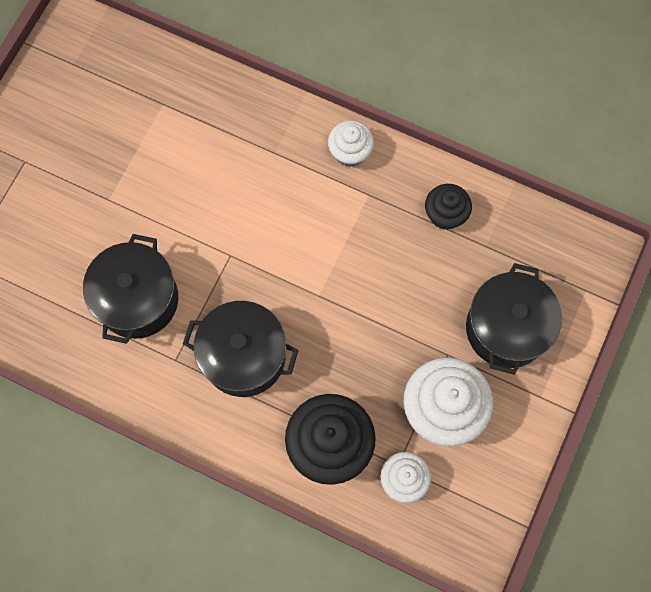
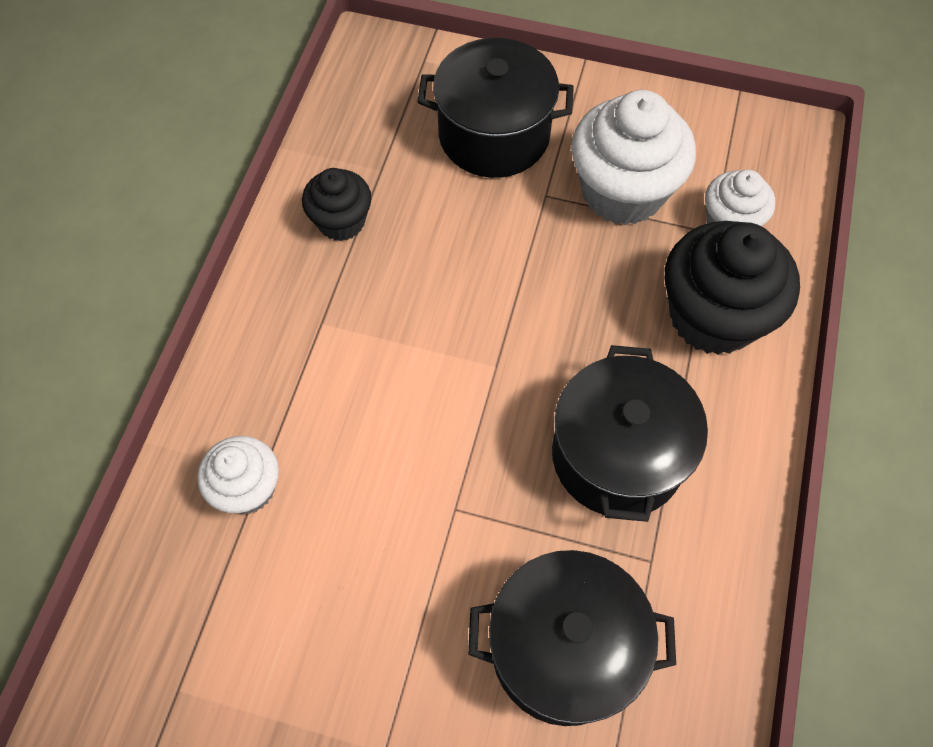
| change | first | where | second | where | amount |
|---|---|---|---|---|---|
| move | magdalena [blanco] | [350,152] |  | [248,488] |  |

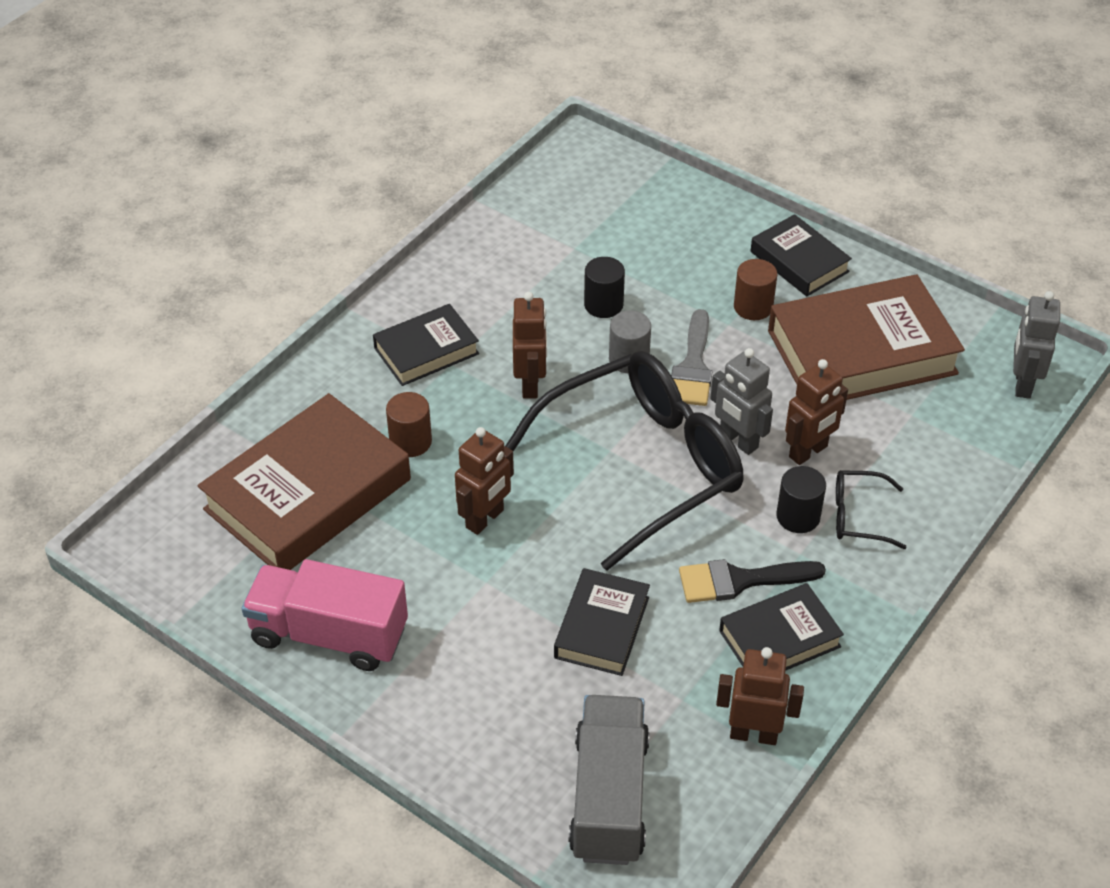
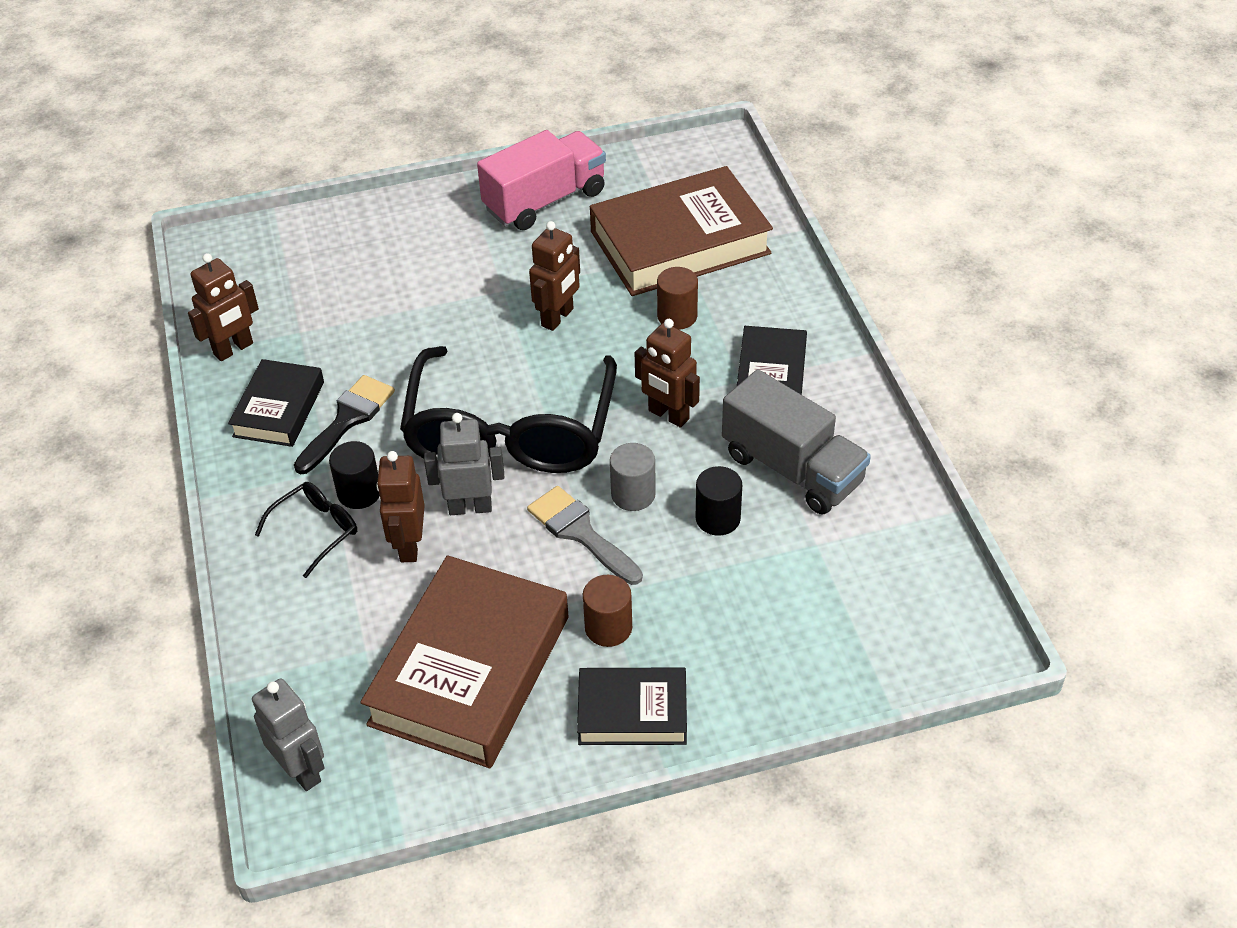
| change | first | where | second | where | amount |
|---|---|---|---|---|---|
| delete | libro [negro] | [601,627] |  |  |  |
| move | camión [gris] | [609,797] |  | [792,468] |  |
| rotate | libro [marrón] | [308,495] |  | [679,242] | 75 degrees clockwise |
| rotate | robot [marrón] | [485,519] |  | [558,317] | 135 degrees counterclockwise |

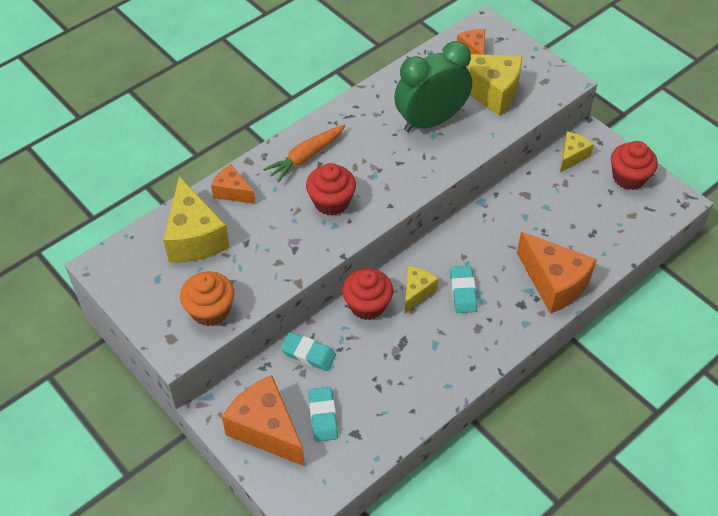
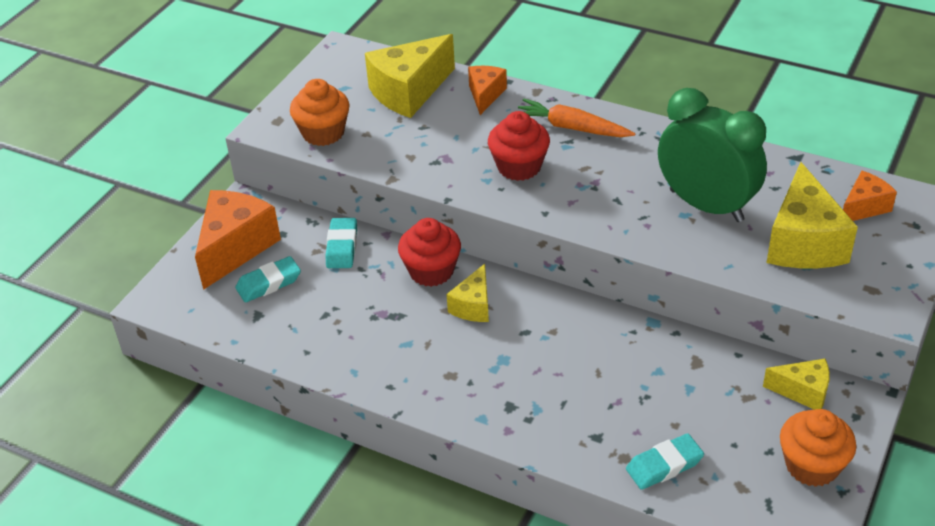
| change | first | where | second | where | amount |
|---|---|---|---|---|---|
| delete | queso [naranja] | [553,283] |  |  |  |
| move | goma de borrar [turquesa] | [463,292] |  | [664,465] |  |
| recolor | magdalena [rojo] | [628,177] | magdalena [naranja] | [812,465] |  |
| rotate | queso [amarillo] | [417,292] |  | [473,306] | 105 degrees clockwise |

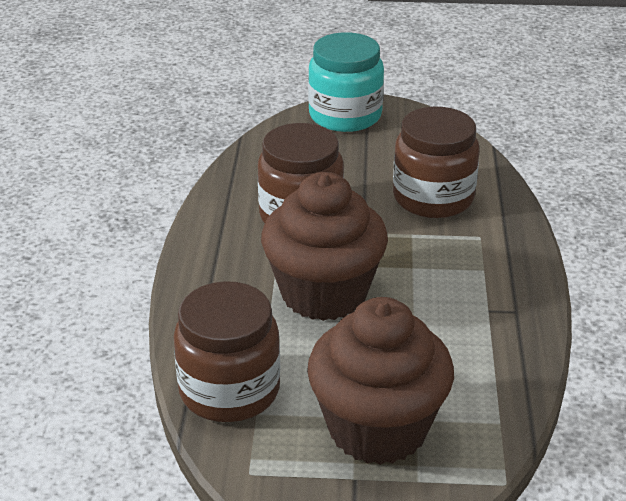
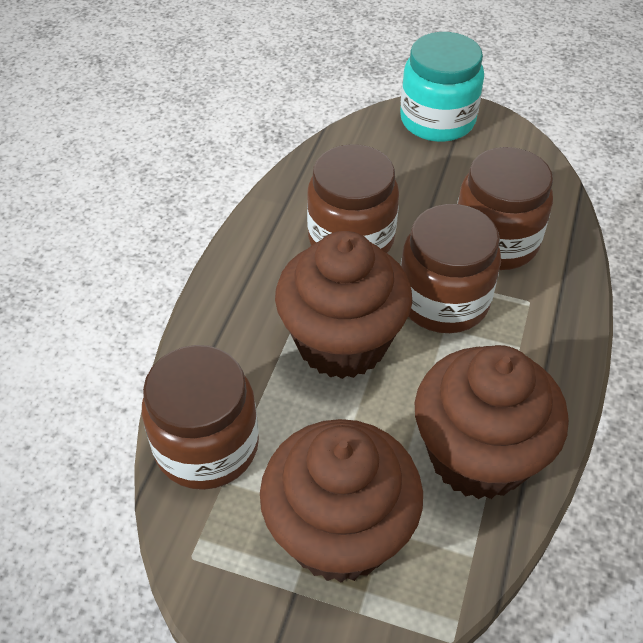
| change | first | where | second | where | amount |
|---|---|---|---|---|---|
| insert |  |  | tarro [marrón] | [443,301] |  |
| insert |  |  | magdalena [marrón] | [478,455] |  |

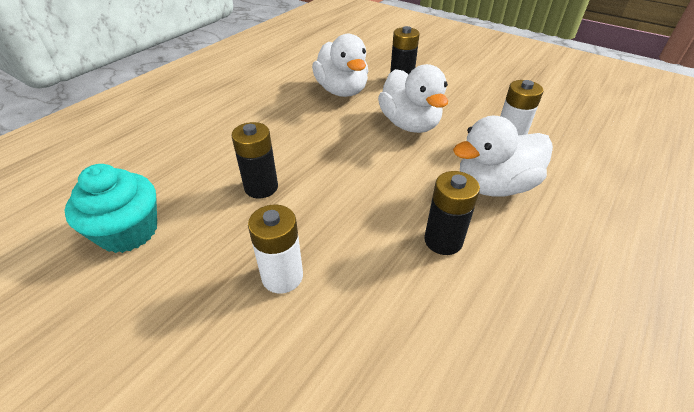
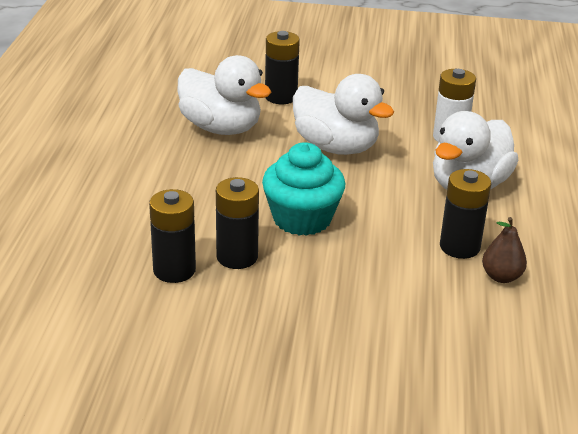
| change | first | where | second | where | amount |
|---|---|---|---|---|---|
| delete | pila [blanco] | [282,276] |  |  |  |
| insert |  |  | pila [negro] | [174,270] |  |
| insert |  |  | pera [marrón] | [501,277] |  |
| move | magdalena [turquesa] | [128,231] |  | [302,219] |  |

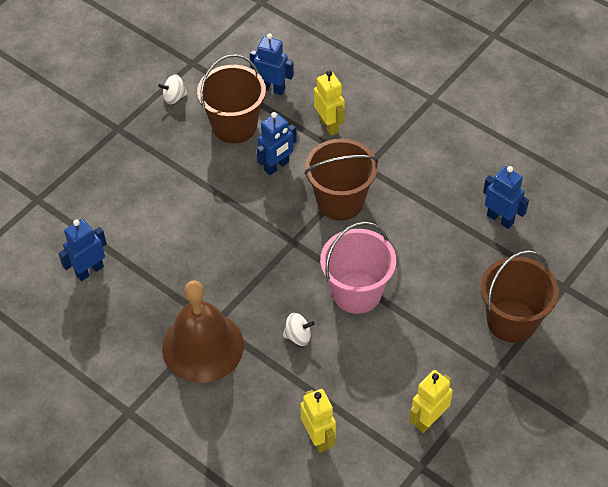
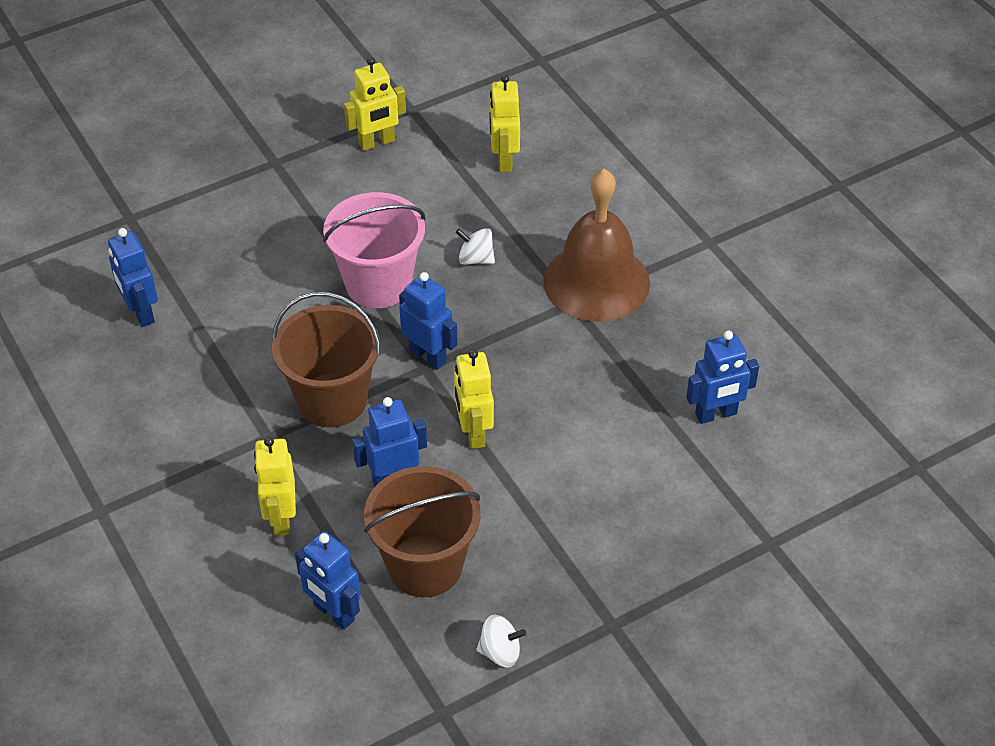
| change | first | where | second | where | amount |
|---|---|---|---|---|---|
| delete | balde [marrón] | [511,321] |  |  |  |
| insert |  |  | robot [azul] | [428,356] |  |
| insert |  |  | robot [amarillo] | [473,432] |  |

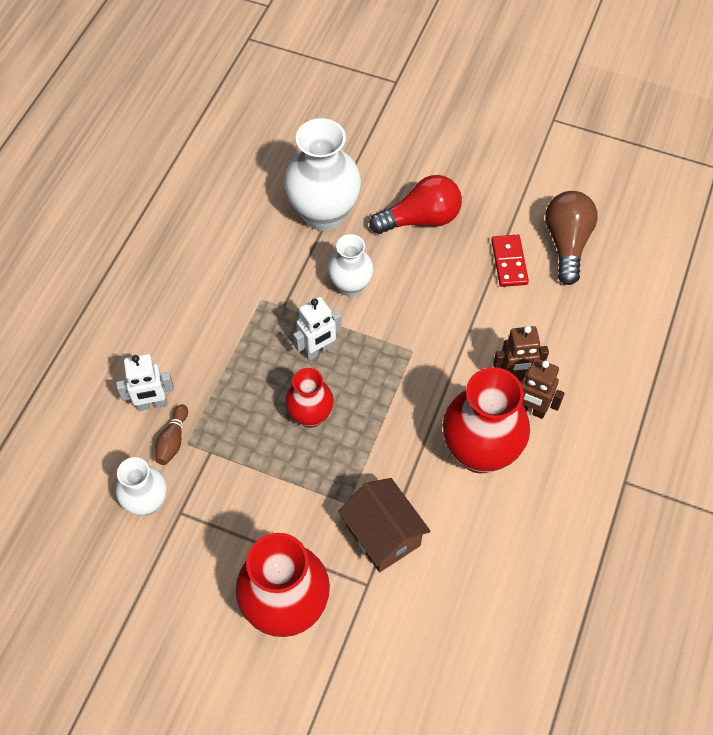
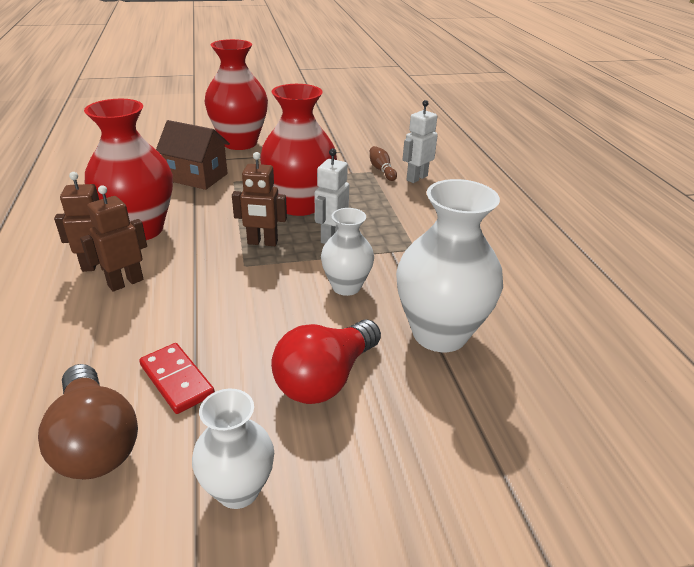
| change | first | where | second | where | amount |
|---|---|---|---|---|---|
| insert |  |  | robot [marrón] | [262,243] |  |
| move | florero [blanco] | [147,502] |  | [238,489] |  |
| resize | florero [rojo] | [310,416] |  | [299,205] | x1.73 |

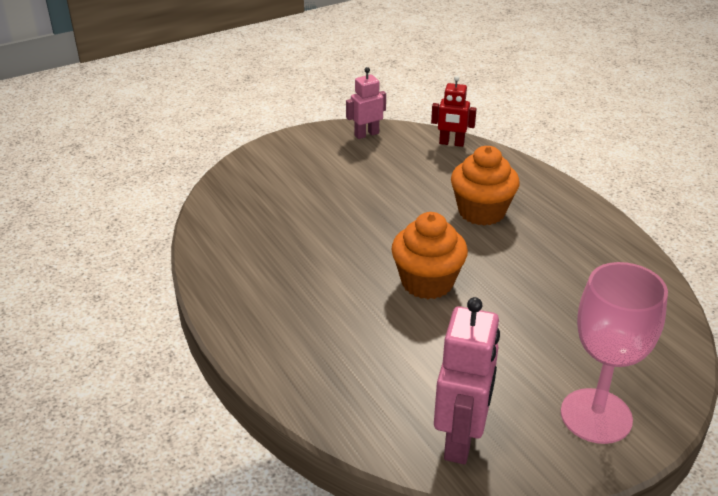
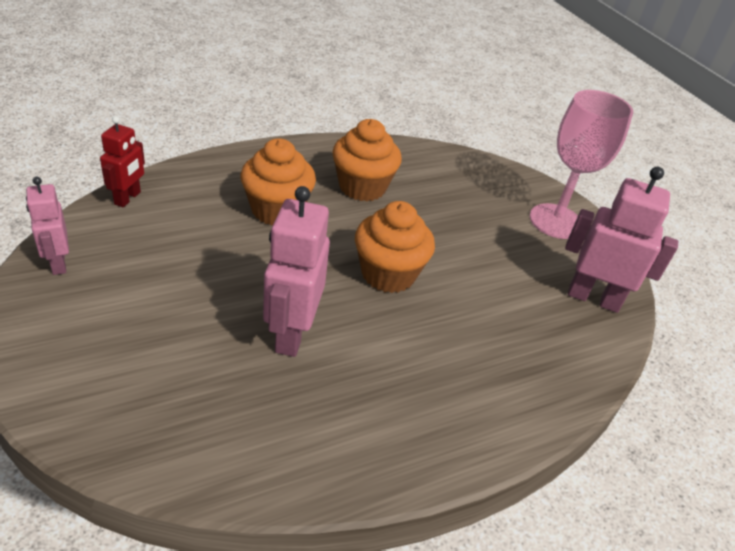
| change | first | where | second | where | amount |
|---|---|---|---|---|---|
| insert |  |  | robot [rosa] | [291,333] |  |
| insert |  |  | magdalena [naranja] | [362,187] |  |

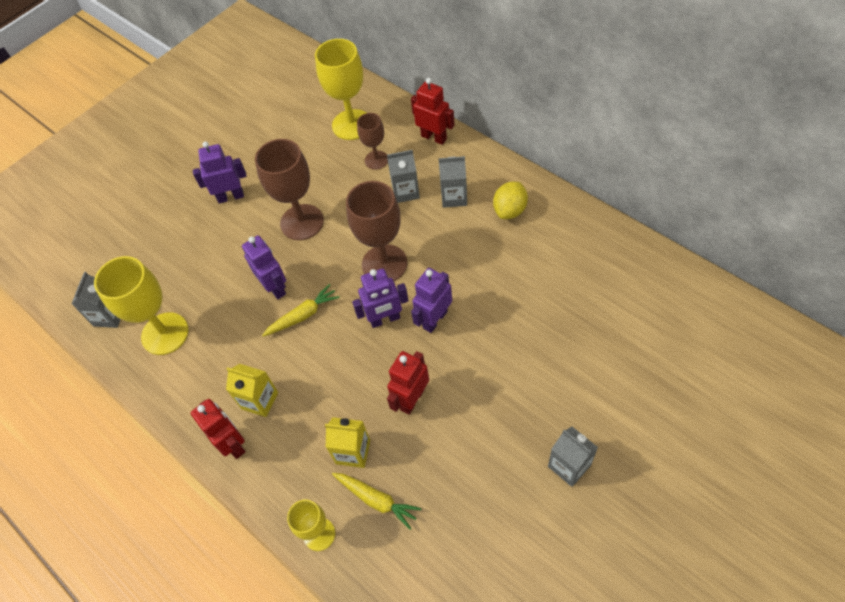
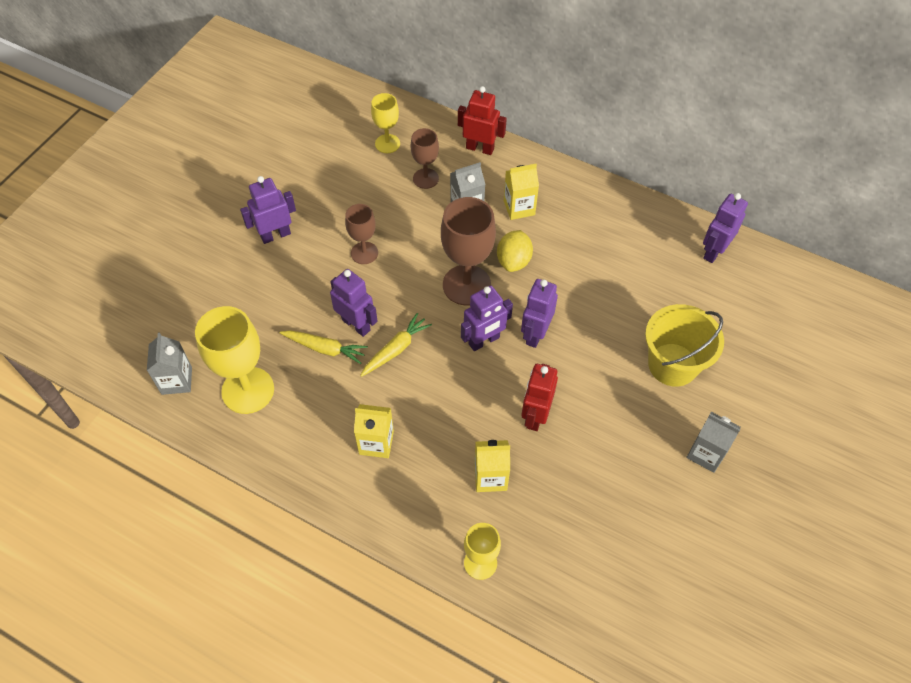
| change | first | where | second | where | amount |
|---|---|---|---|---|---|
| delete | robot [rojo] | [233,444] |  |  |  |
| insert |  |  | balde [amarillo] | [672,364] |  |
| insert |  |  | robot [morado] | [713,251] |  |
| move | zanahoria [amarillo] | [377,500] |  | [325,349] |  |
| move | limón [amarillo] | [510,210] |  | [513,261] |  |
| recolor | cartón de leche [gris] | [454,197] | cartón de leche [amarillo] | [519,208] |  |
| resize | copa [marrón] | [302,222] |  | [364,253] | x0.58 |
| resize | copa [amarillo] | [352,125] |  | [387,144] | x0.58 |

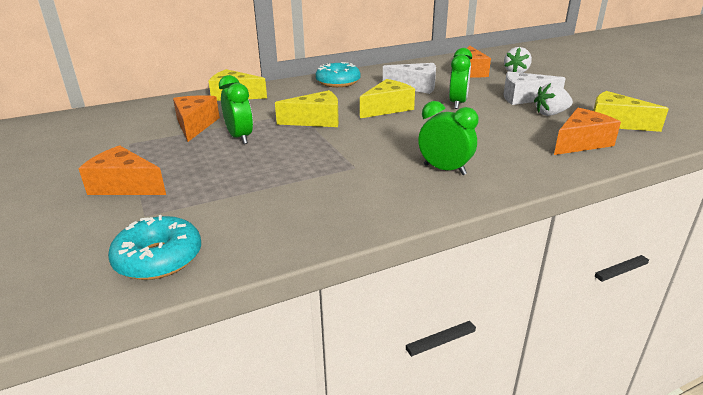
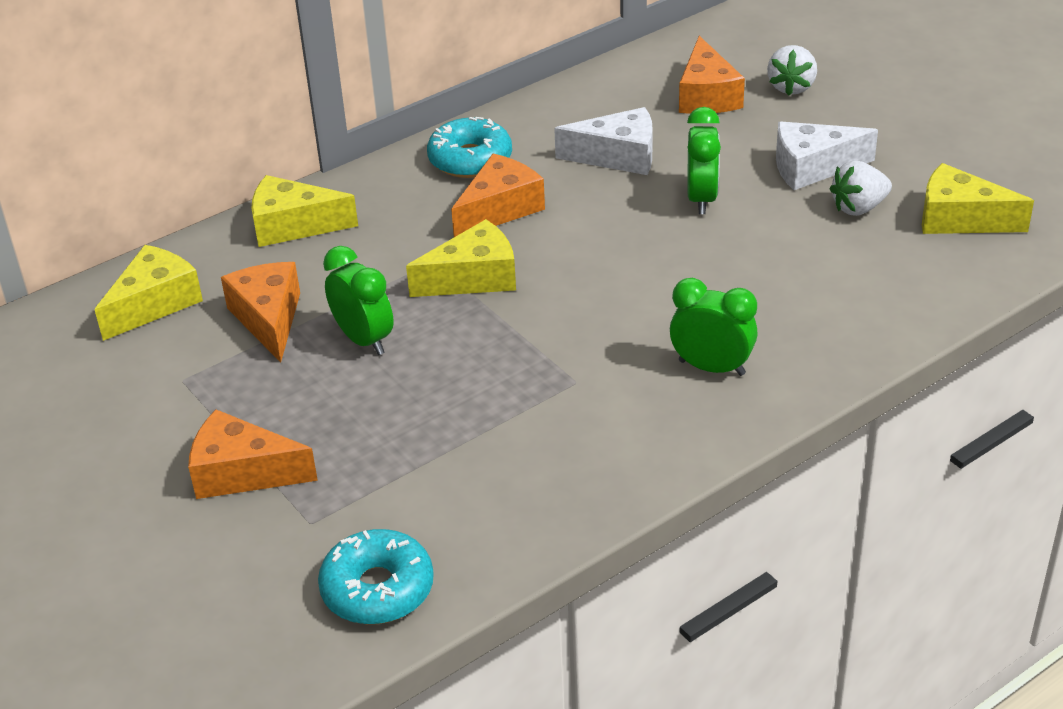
| change | first | where | second | where | amount |
|---|---|---|---|---|---|
| move | queso [amarillo] | [387,108] |  | [155,303] |  |
| move | queso [naranja] | [581,143] |  | [499,209] |  |

